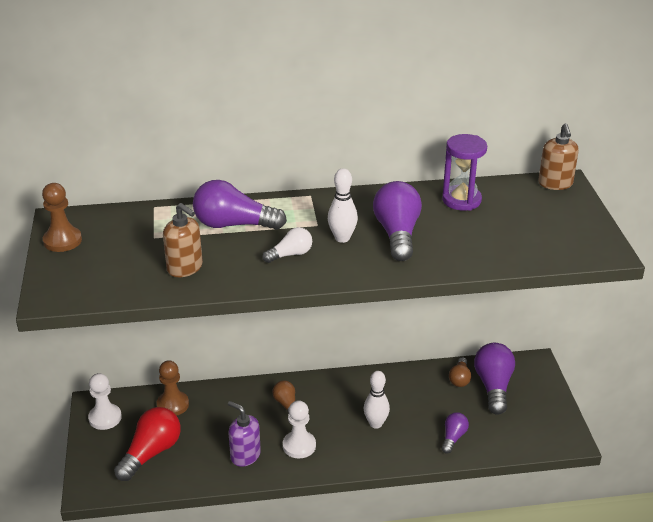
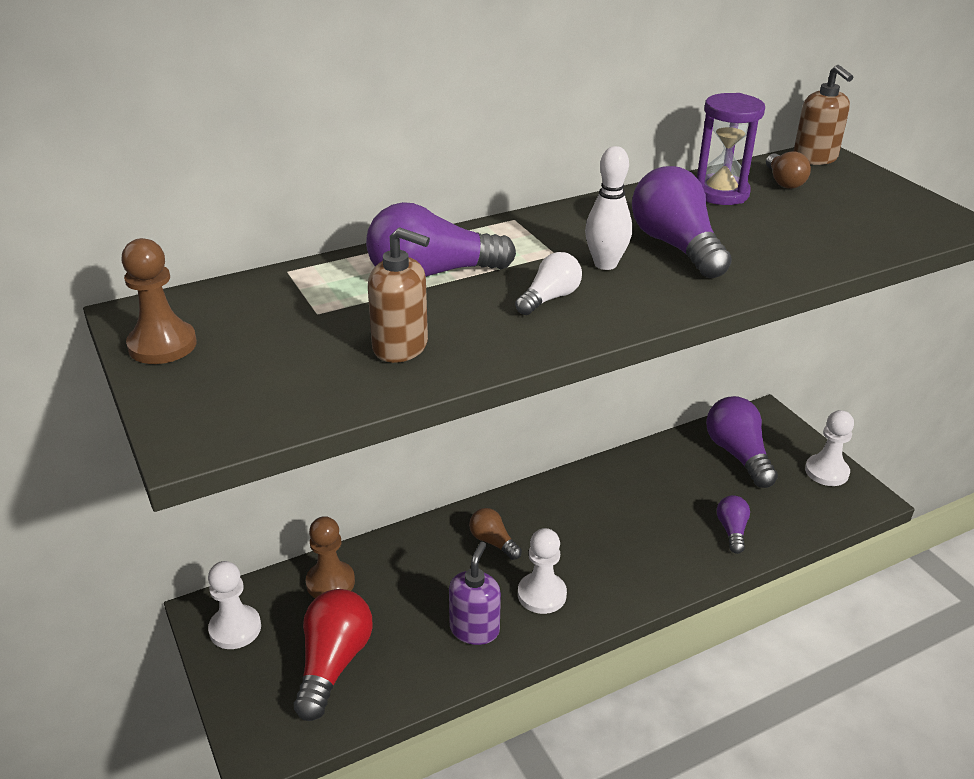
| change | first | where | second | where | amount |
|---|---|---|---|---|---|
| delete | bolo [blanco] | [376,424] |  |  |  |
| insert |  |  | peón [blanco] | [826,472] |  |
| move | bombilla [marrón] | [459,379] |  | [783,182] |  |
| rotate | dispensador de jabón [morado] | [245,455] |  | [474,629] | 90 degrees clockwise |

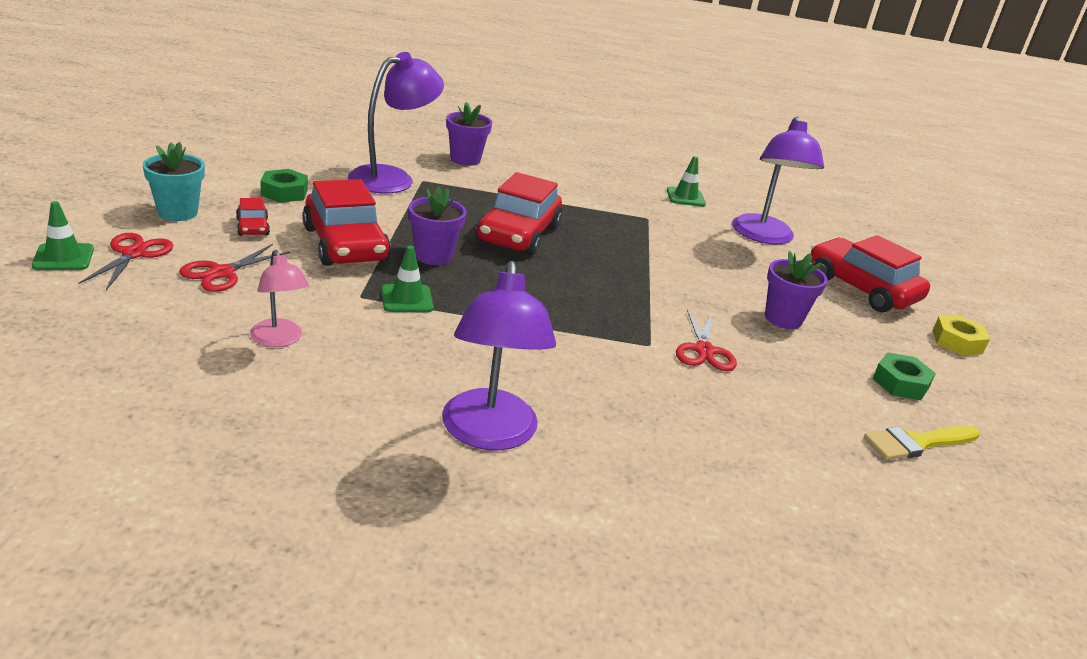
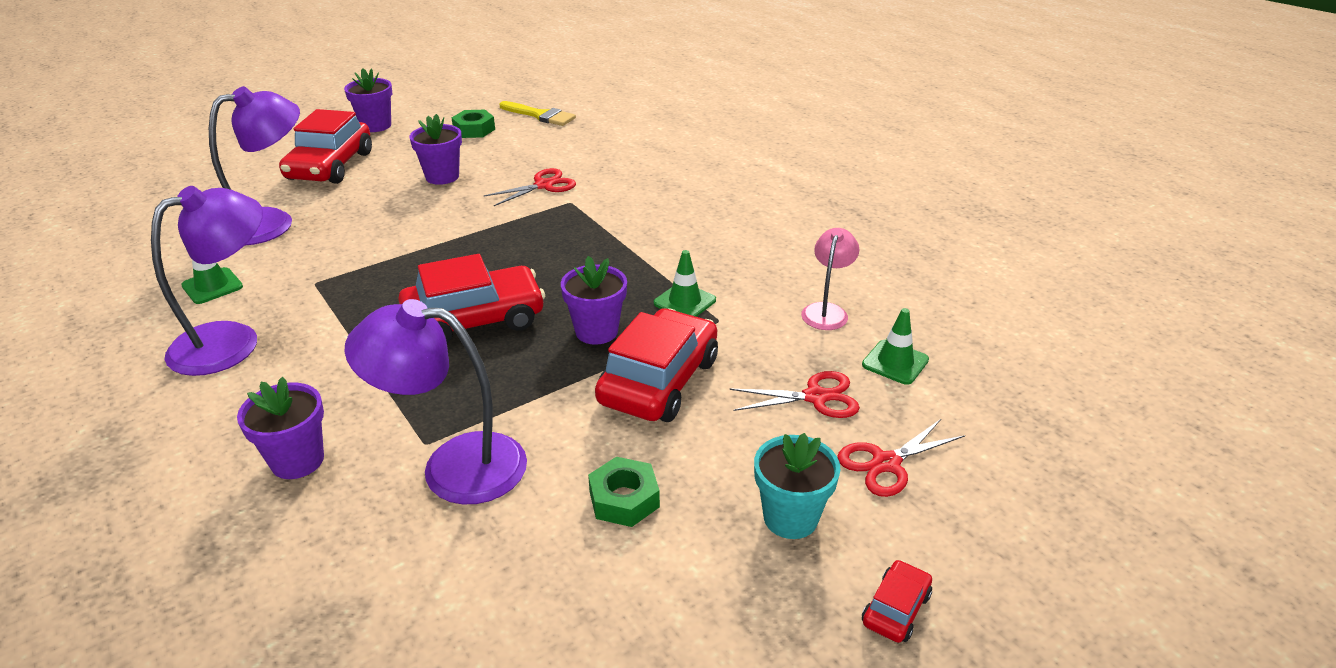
| change | first | where | second | where | amount |
|---|---|---|---|---|---|
| move | cono de tráfico [verde] | [63,257] |  | [895,362] |  |
| move | coche [rojo] | [252,227] |  | [896,609] |  |
| move | lámpara [morado] | [489,434] |  | [232,341] |  |
| replace | tuerca [amarillo] | [957,342] | maceta [morado] | [376,126] |  |

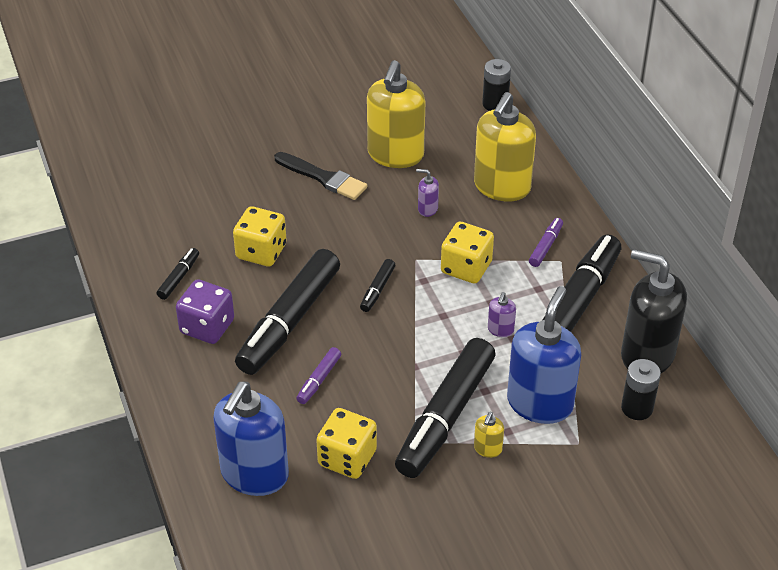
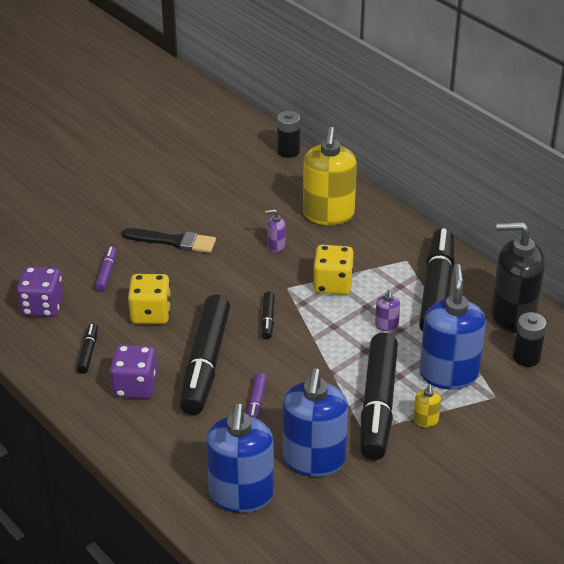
| change | first | where | second | where | amount |
|---|---|---|---|---|---|
| delete | dispensador de jabón [amarillo] | [395,155] |  |  |  |
| insert |  |  | dado [morado] | [42,306] |  |
| move | rotulador [morado] | [546,246] |  | [107,272] |  |
| replace | dado [amarillo] | [347,458] | dispensador de jabón [azul] | [314,460] |  |

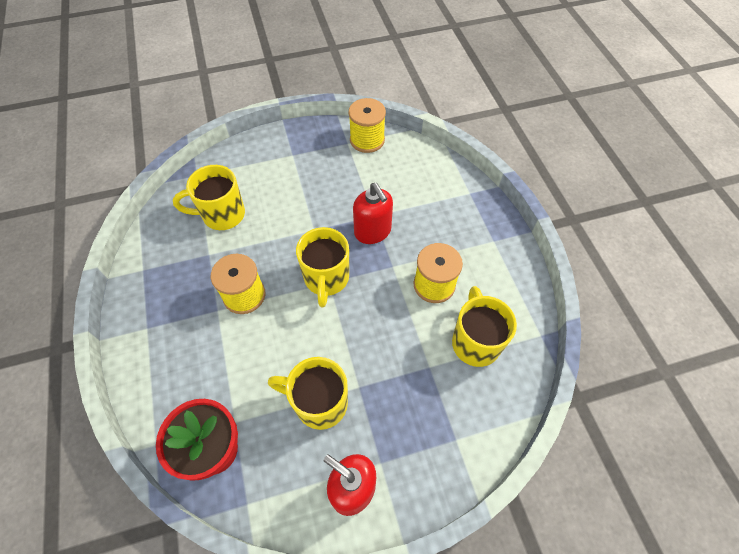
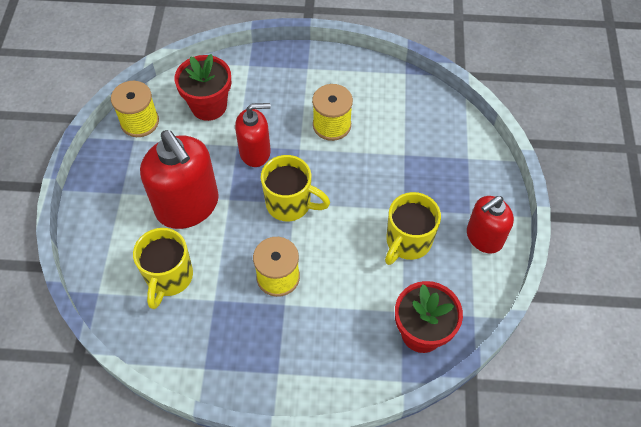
| change | first | where | second | where | amount |
|---|---|---|---|---|---|
| delete | taza [amarillo] | [475,342] |  |  |  |
| insert |  |  | dispensador de jabón [rojo] | [188,206] |  |
| insert |  |  | maceta [rojo] | [209,106] |  |

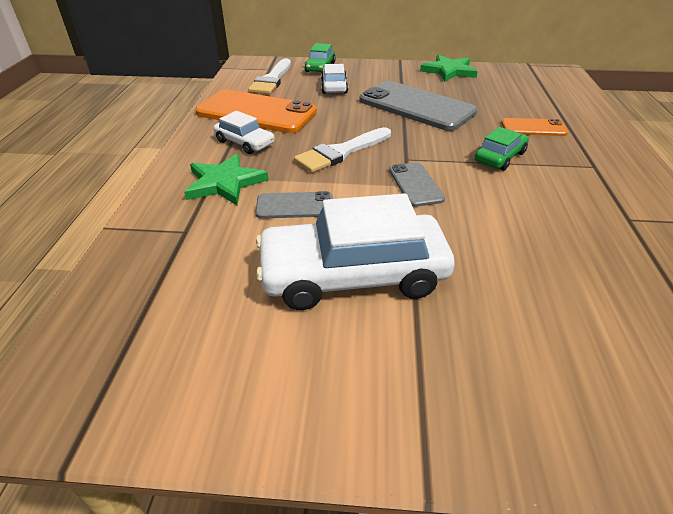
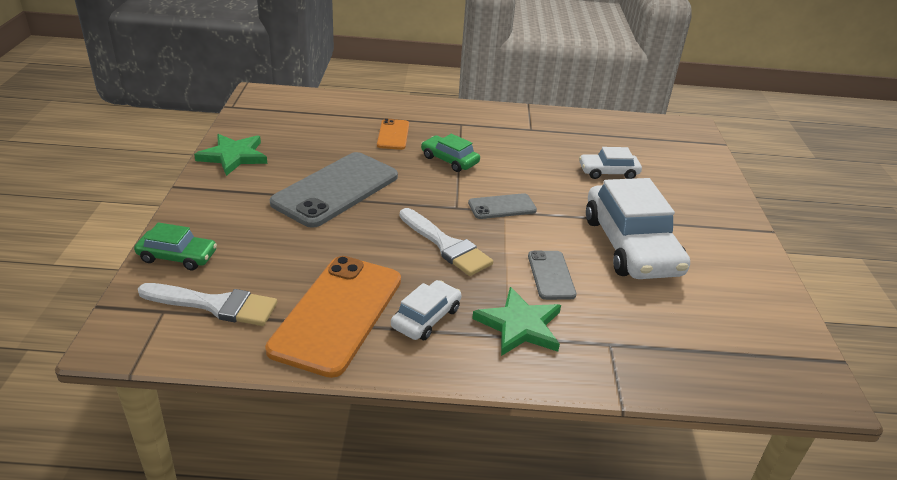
| change | first | where | second | where | amount |
|---|---|---|---|---|---|
| move | coche [blanco] | [334,87] |  | [608,172] |  |

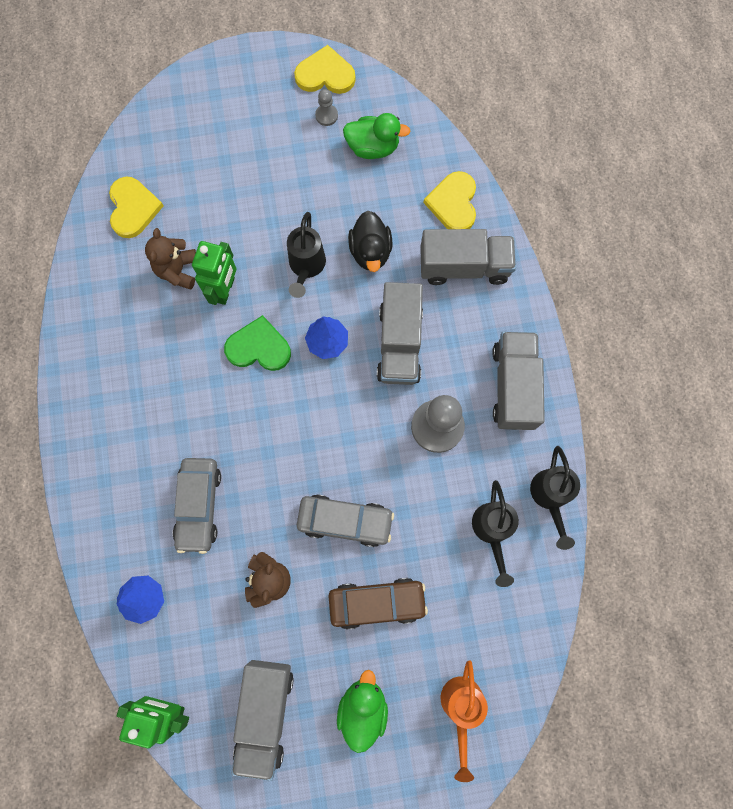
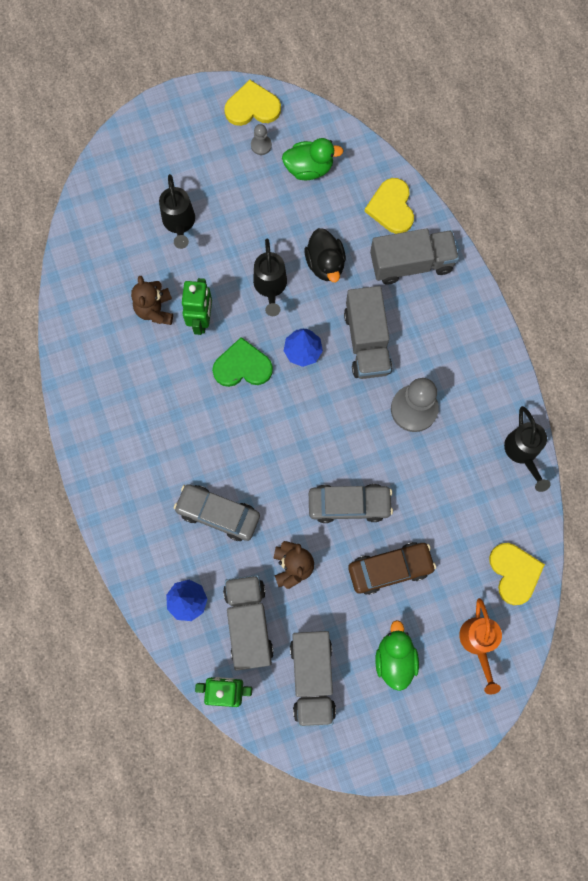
| change | first | where | second | where | amount |
|---|---|---|---|---|---|
| move | corazón [amarillo] | [133,208] |  | [514,573] |  |
| move | regadera [negro] | [492,531] |  | [179,224] |  |
| move | camión [gris] | [513,386] |  | [248,623] |  |
| rotate | coche [gris] | [199,505] |  | [218,514] | 120 degrees clockwise |

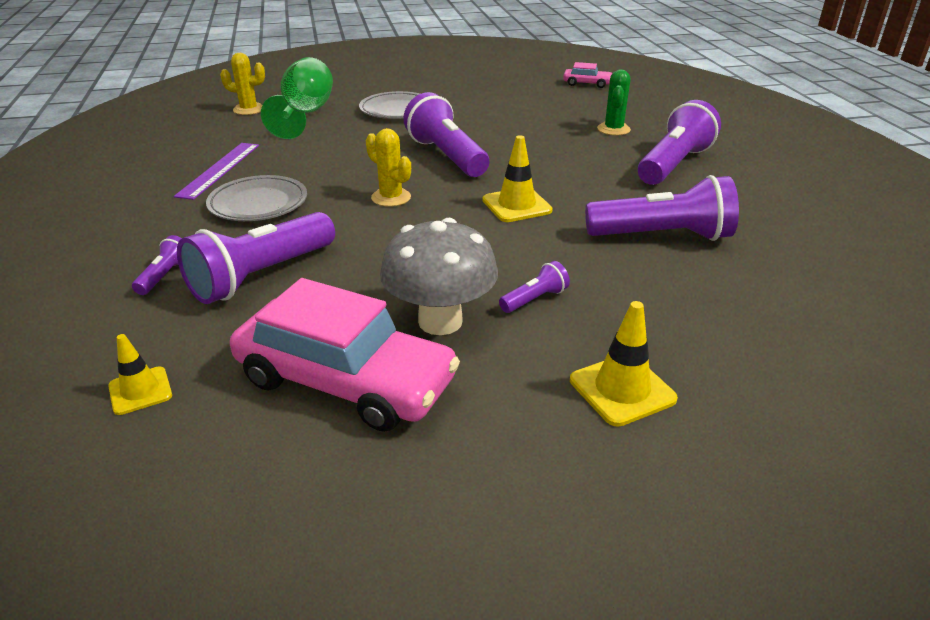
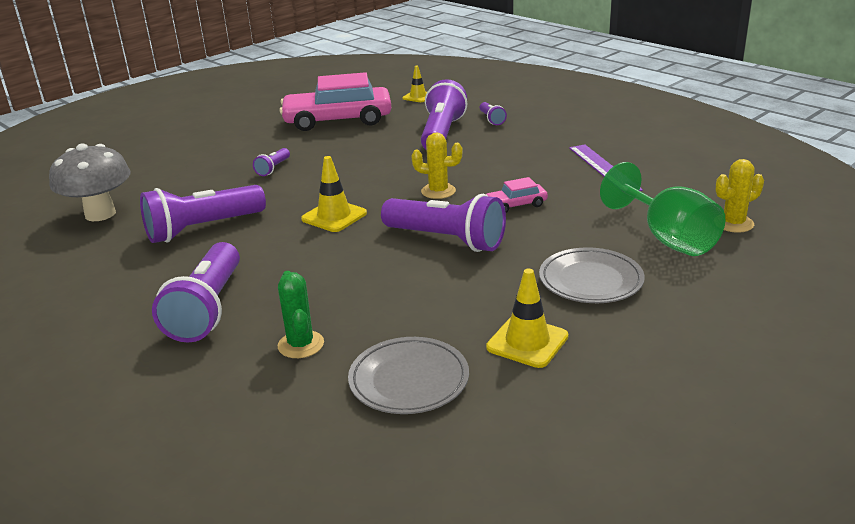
| change | first | where | second | where | amount |
|---|---|---|---|---|---|
| move | plato [gris] | [258,203] |  | [409,380] |  |
| move | seta [gris] | [440,321] |  | [100,214] |  |
| move | coche [rosa] | [587,84] |  | [515,205] |  |
| move | cono de tráfico [amarillo] | [622,389] |  | [527,342] |  |

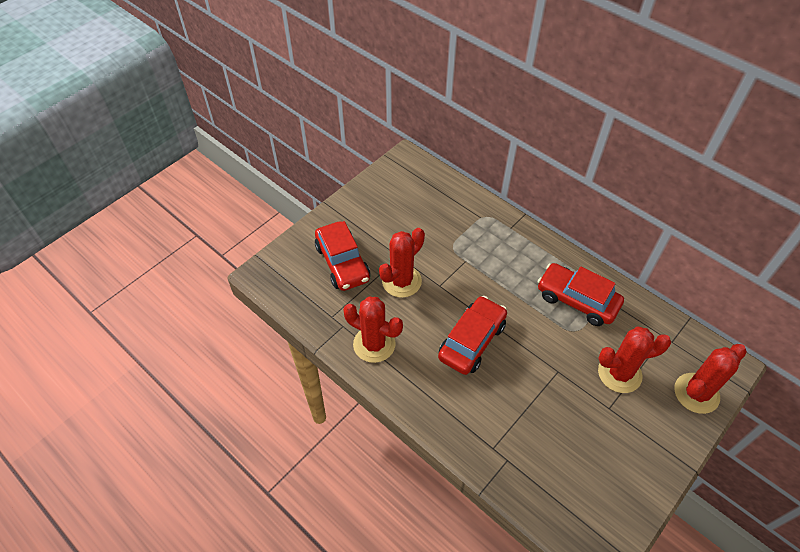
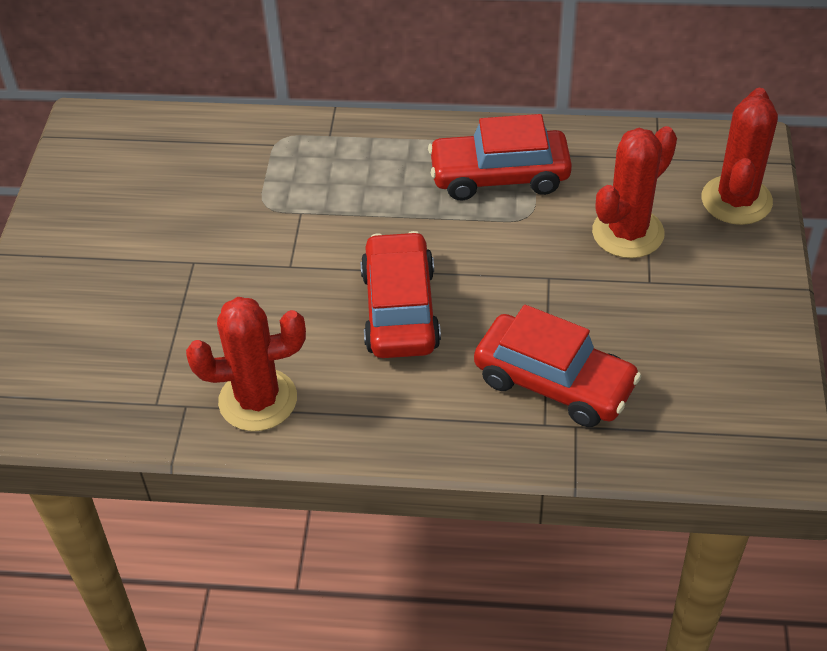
| change | first | where | second | where | amount |
|---|---|---|---|---|---|
| delete | cactus [rojo] | [401,281] |  |  |  |
| move | coche [rojo] | [342,263] |  | [554,383] |  |

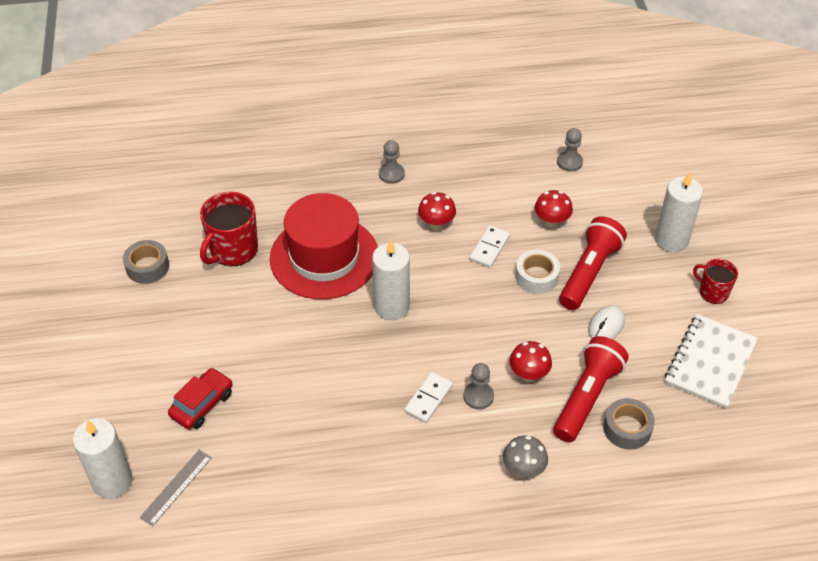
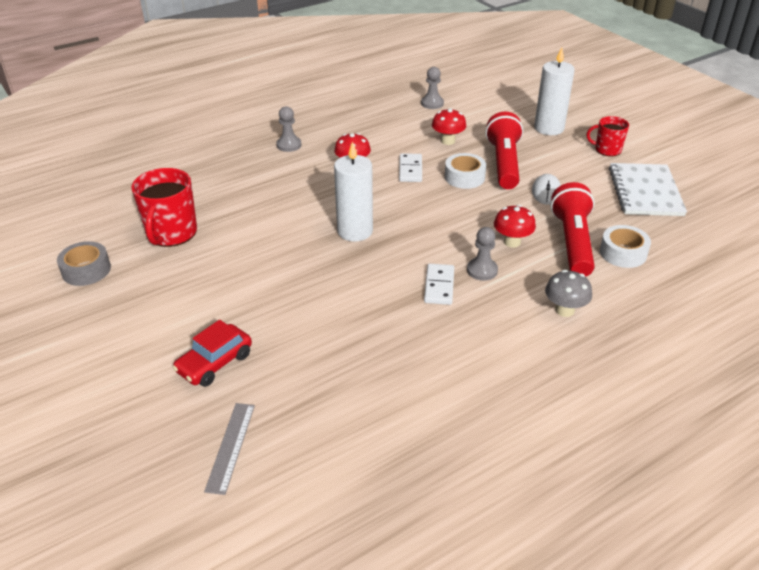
| change | first | where | second | where | amount |
|---|---|---|---|---|---|
| delete | vela [blanco] | [112,481] |  |  |  |
| delete | sombrero [rojo] | [324,257] |  |  |  |
| recolor | cinta adhesiva [gris] | [627,428] | cinta adhesiva [blanco] | [623,253] |  |
| rotate | coche [rojo] | [202,404] |  | [215,363] | 150 degrees counterclockwise |

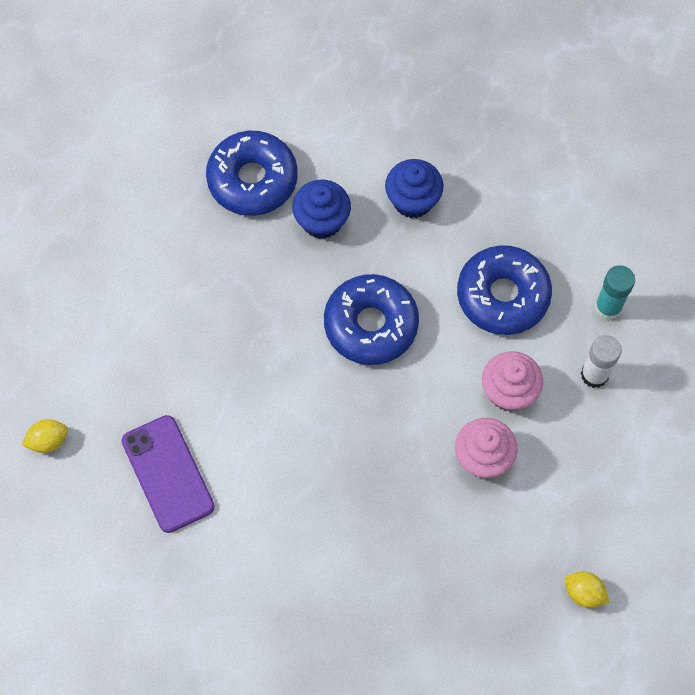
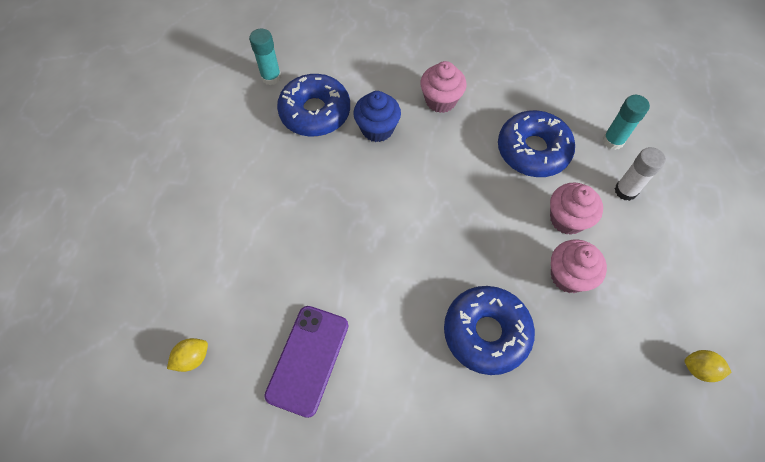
| change | first | where | second | where | amount |
|---|---|---|---|---|---|
| insert |  |  | barra de pegamento [turquesa] | [271,77] |  |
| move | rosquilla [azul] | [371,325] |  | [486,332] |  |
| recolor | magdalena [azul] | [412,200] | magdalena [rosa] | [440,100] |  |
| rotate | móvil [morado] | [168,474] |  | [308,359] | 60 degrees clockwise |

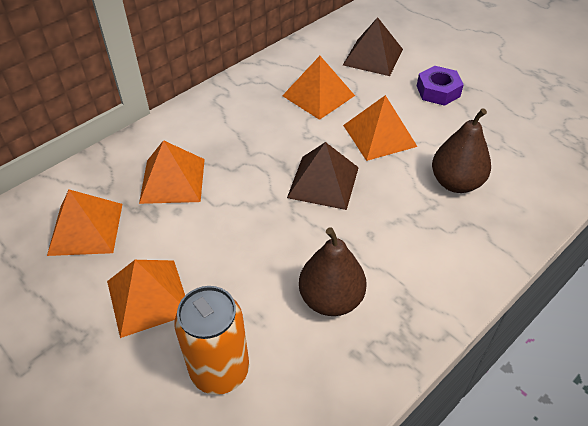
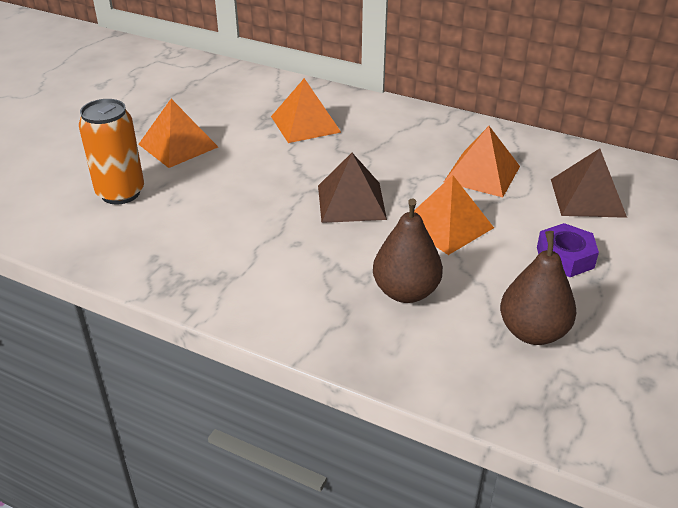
| change | first | where | second | where | amount |
|---|---|---|---|---|---|
| delete | pirámide [naranja] | [86,229] |  |  |  |
| move | pera [marrón] | [331,299] |  | [532,332] |  |

